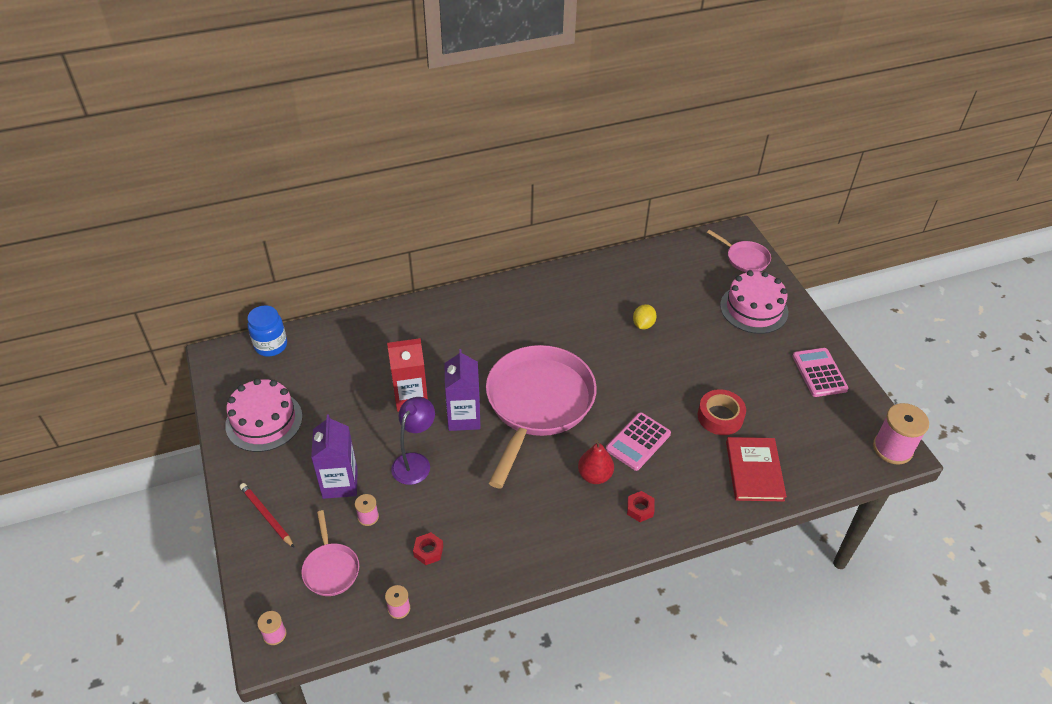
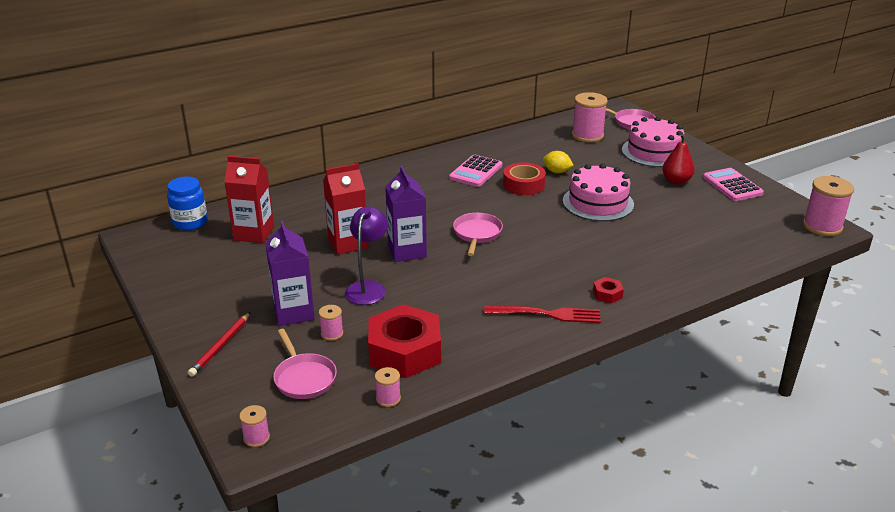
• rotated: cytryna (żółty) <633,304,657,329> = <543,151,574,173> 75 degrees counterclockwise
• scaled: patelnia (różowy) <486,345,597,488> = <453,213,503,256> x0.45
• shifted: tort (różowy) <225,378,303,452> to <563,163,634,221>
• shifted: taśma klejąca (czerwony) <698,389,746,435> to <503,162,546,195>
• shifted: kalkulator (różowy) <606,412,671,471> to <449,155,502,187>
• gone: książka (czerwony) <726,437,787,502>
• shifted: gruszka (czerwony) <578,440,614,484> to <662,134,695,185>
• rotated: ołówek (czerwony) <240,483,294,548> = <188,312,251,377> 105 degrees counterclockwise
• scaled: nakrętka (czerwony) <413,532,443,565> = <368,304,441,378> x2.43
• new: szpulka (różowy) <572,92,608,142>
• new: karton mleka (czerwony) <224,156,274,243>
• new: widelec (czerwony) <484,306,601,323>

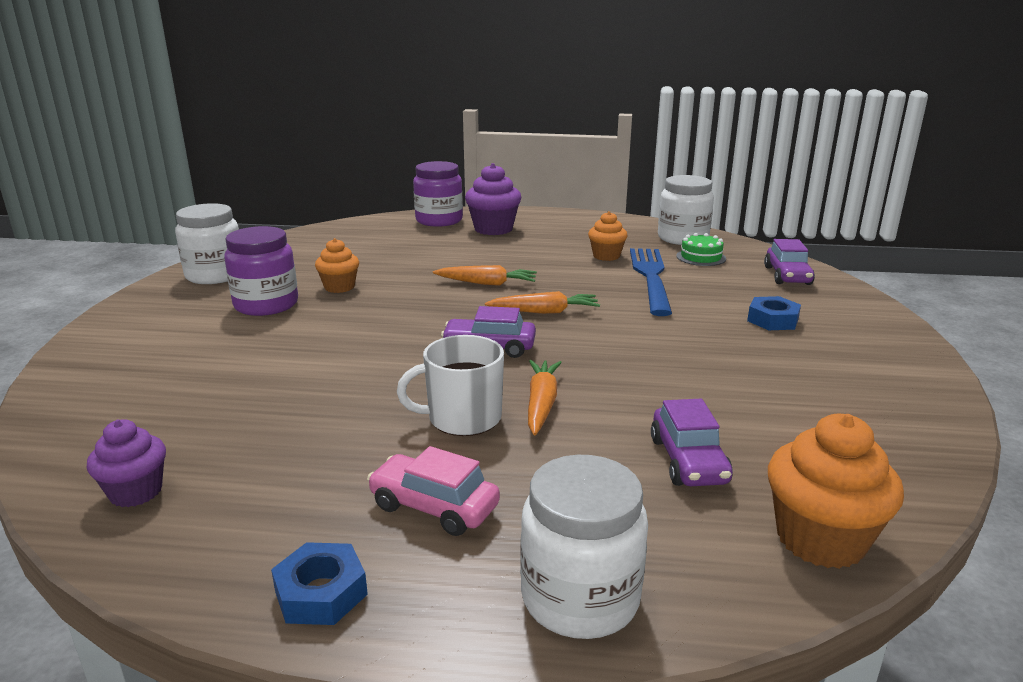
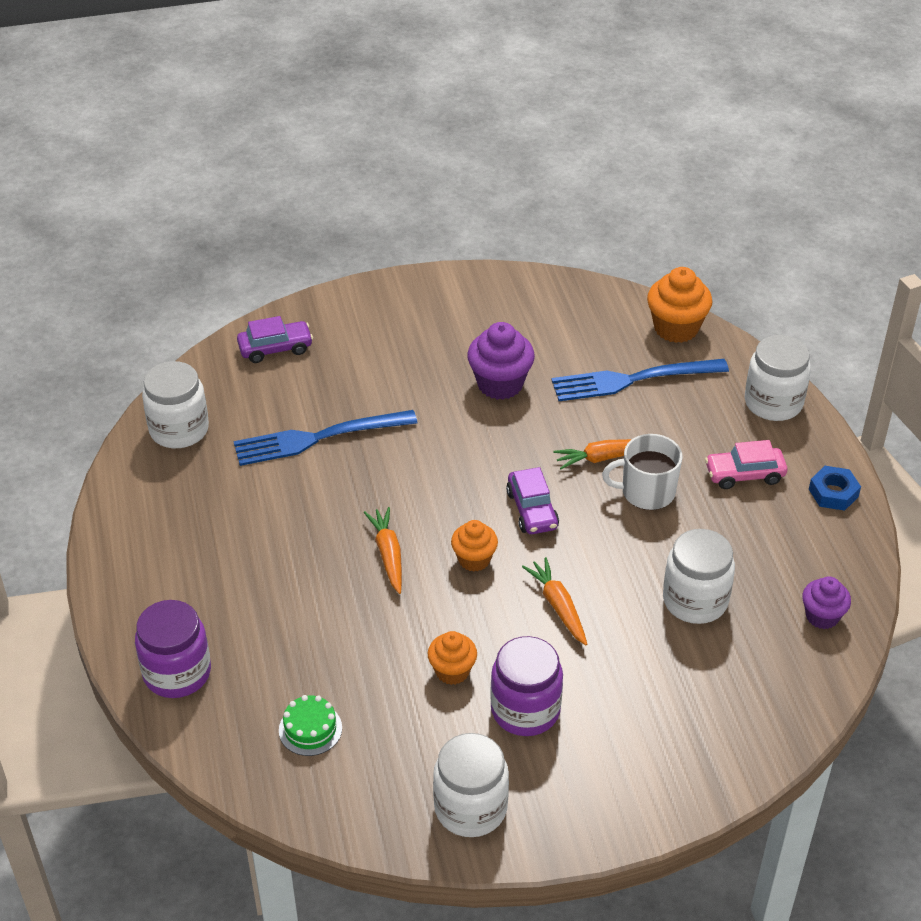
• shifted: muffinka (fioletowy) <465,163,522,235> to <467,322,535,400>
• shifted: muffinka (pomarańczowy) <588,211,628,261> to <451,520,498,572>
• shifted: tort (zielony) <676,233,726,266> to <279,695,342,756>
• shifted: marchewka (pomarańczowy) <485,291,600,314> to <522,557,587,645>
• gone: nakrętka (niebieski) <747,296,801,330>
• rotated: kubek (biały) <397,335,504,436> = <602,434,682,510> 120 degrees clockwise
• swapped: samochód (fioletowy) <651,399,733,486> to widelec (niebieski) <552,359,729,401>
• rotated: samochód (różowy) <367,446,500,536> = <705,440,787,489> 75 degrees clockwise
• new: słoik (biały) <663,529,735,624>

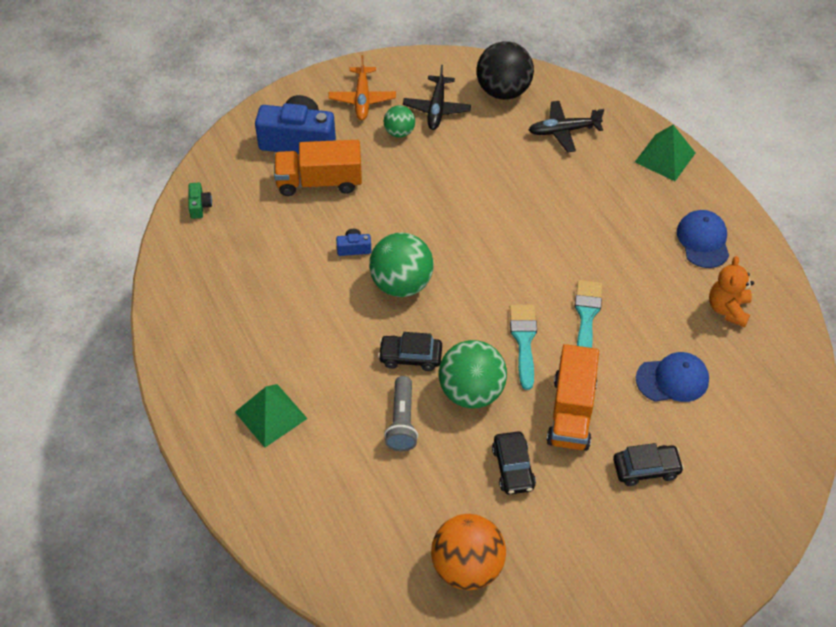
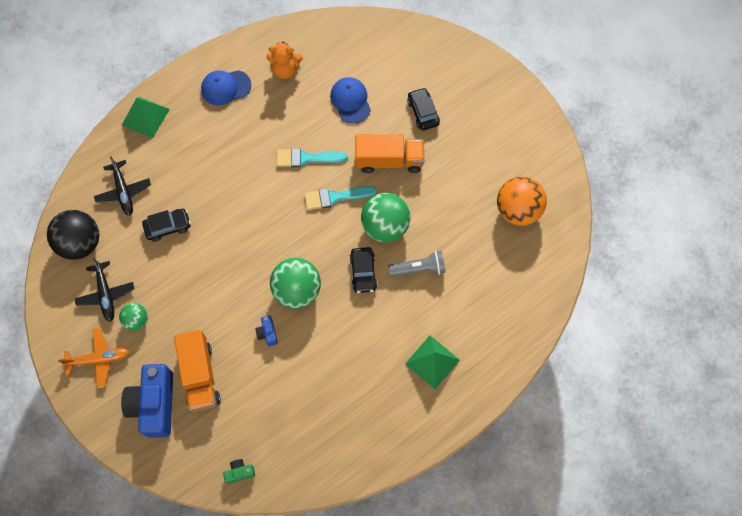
• rotated: samolot (czarny) <403,65,471,130> = <75,258,135,322> 75 degrees clockwise
• shifted: samochód (czarny) <492,431,536,495> to <142,209,191,242>

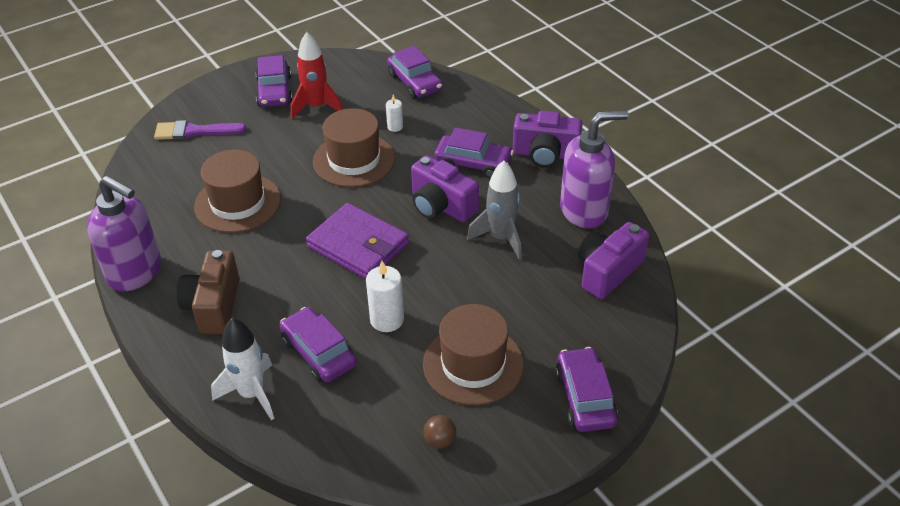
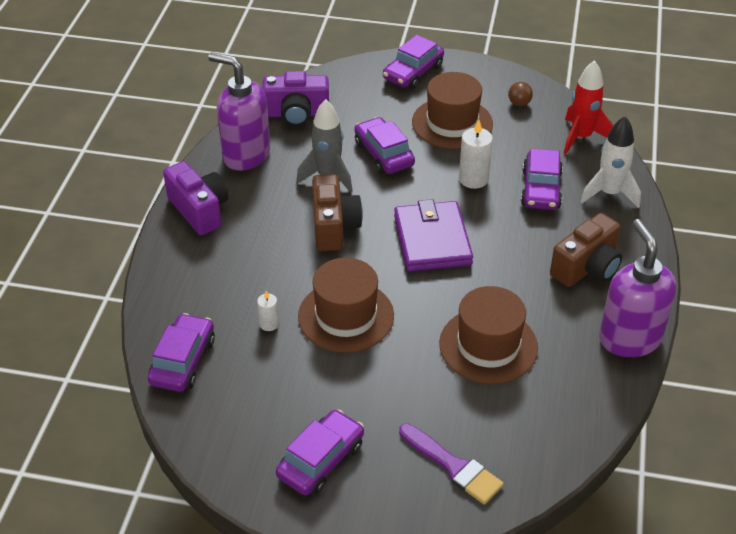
• shifted: rakieta (czerwony) <291,32,343,119> to <564,60,613,154>
• shifted: samochód (fioletowy) <435,128,514,178> to <354,117,415,174>
• repainted: aparat fotograficzny (fioletowy) <411,155,479,222> to aparat fotograficzny (brązowy) <312,174,363,251>

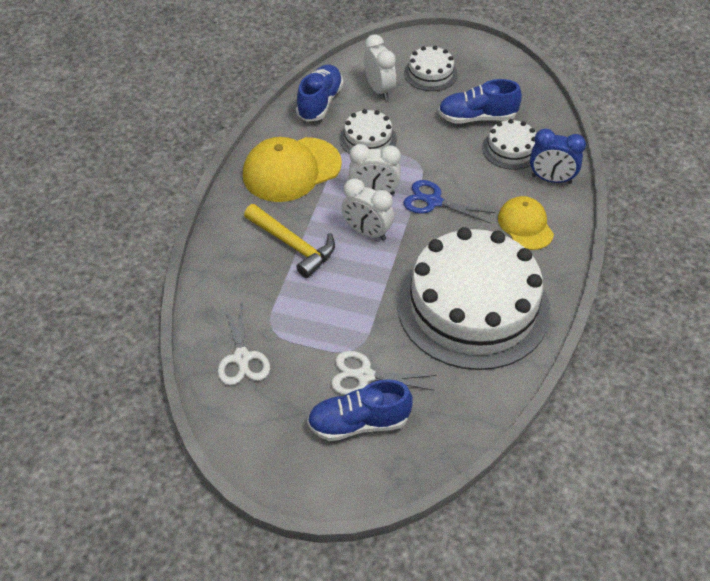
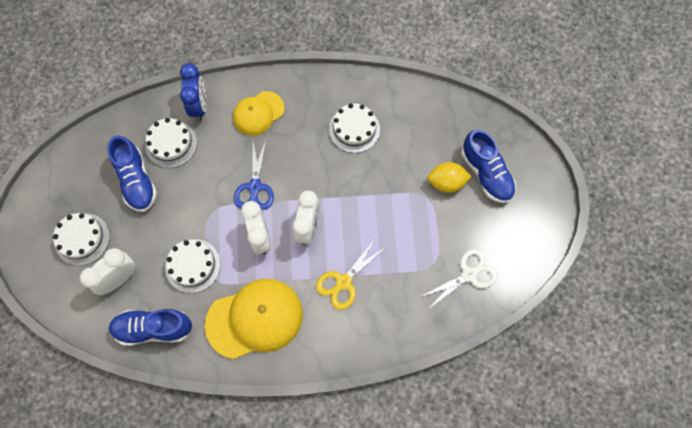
• rotated: czapka (żółty) <243,137,342,202> = <205,279,303,359> 60 degrees counterclockwise
• swapped: młotek (żółty) <244,204,335,278> to nożyczki (żółty) <316,239,386,310>
• scaled: tort (biały) <397,227,550,370> = <329,104,380,153> x0.43
• swapped: nożyczki (biały) <331,351,436,395> to cytryna (żółty) <427,162,472,193>

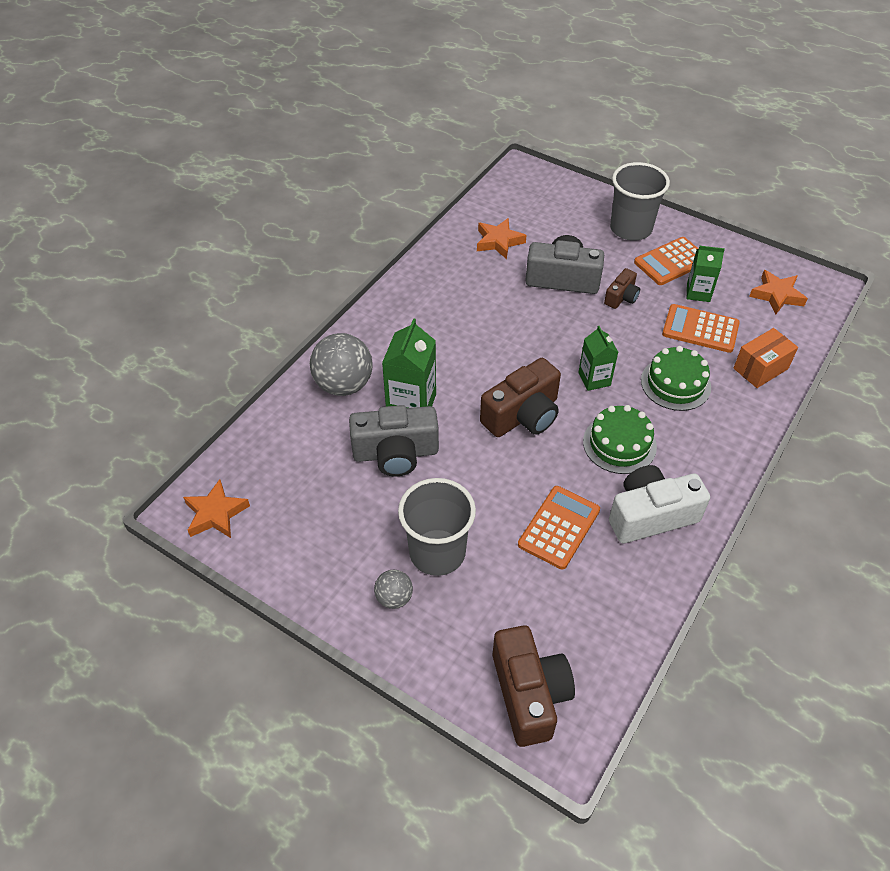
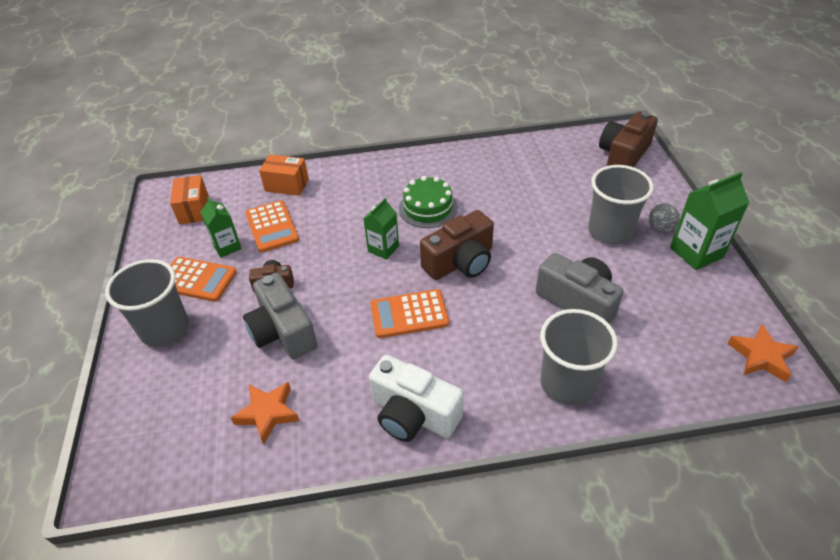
• swapped: gwiazda (pomarańczowy) <749,270,808,314> to pudełko (pomarańczowy) <170,175,209,224>
• shifted: karton mleka (zielony) <382,318,436,408> to <670,172,750,270>
• swapped: piłka (szary) <310,333,373,396> to szklanka (szary) <540,309,618,405>
• gone: tort (zielony) <641,346,711,411>
• rotated: aparat fotograficzny (brązowy) <480,358,561,437> = <420,210,494,280> 135 degrees clockwise
• shifted: aparat fotograficzny (biały) <609,465,710,543> to <369,355,464,442>
• shifted: kalkulator (pomarańczowy) <518,486,600,570> to <370,289,449,338>

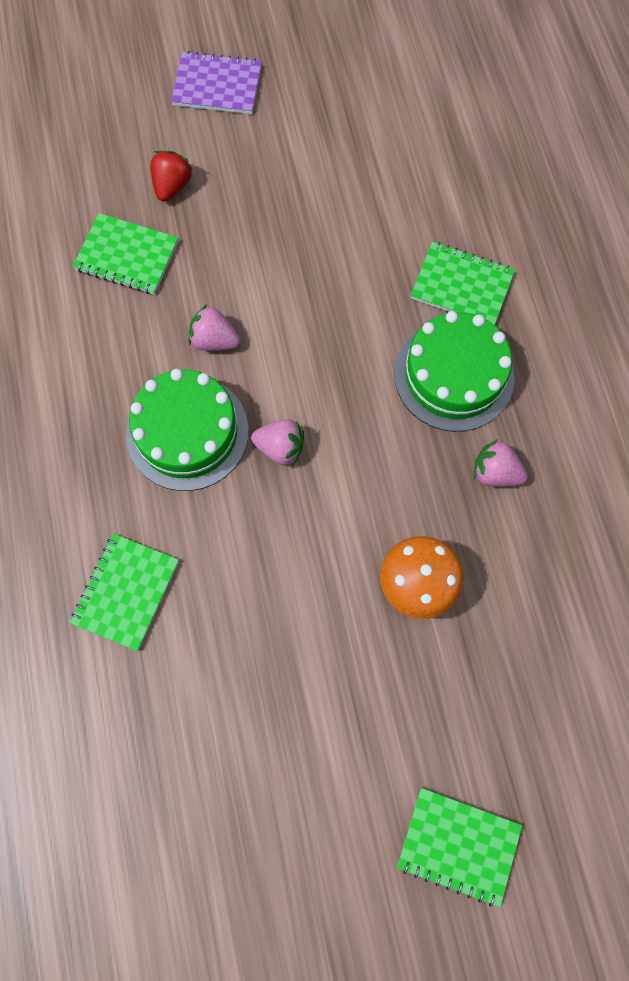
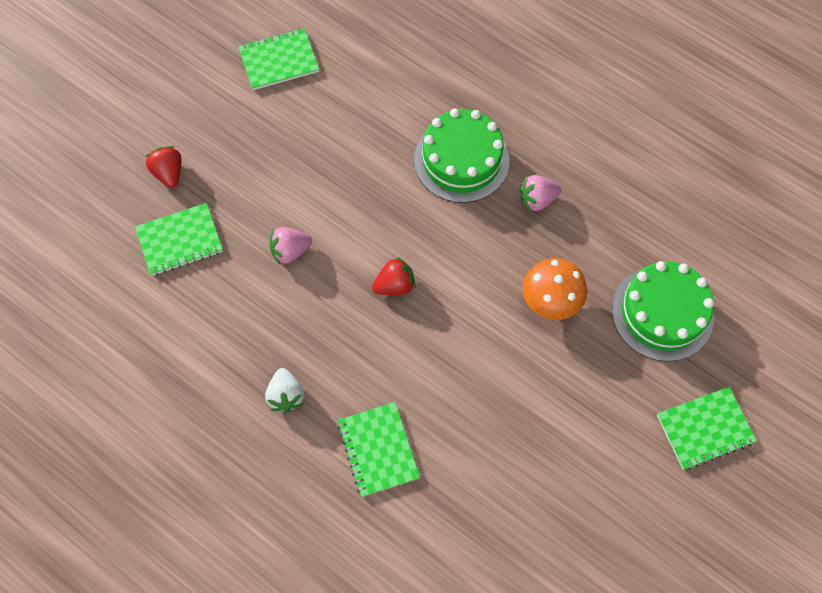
• gone: zeszyt (fioletowy) <171,51,262,114>
• shifted: zeszyt (zielony) <410,242,515,325> to <238,28,319,90>
• shifted: tort (zielony) <126,369,249,491> to <612,261,714,362>
• repainted: truskawka (różowy) <251,419,304,466> to truskawka (czerwony) <372,257,415,295>
• new: truskawka (biały) <265,368,304,413>

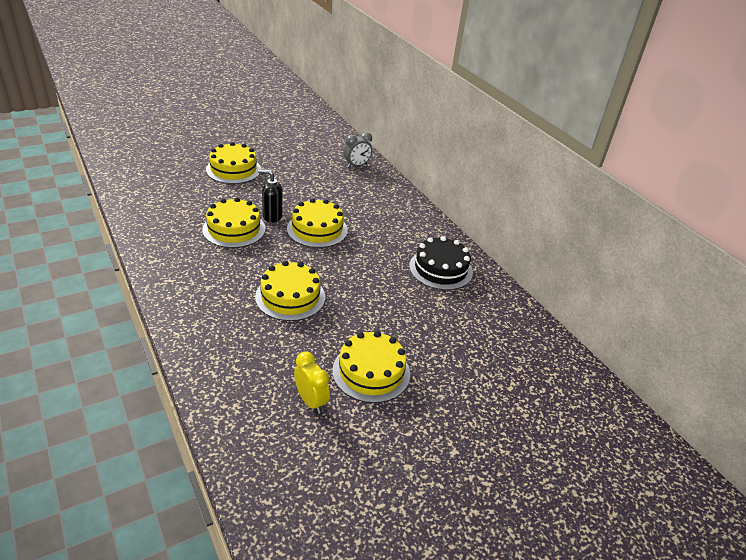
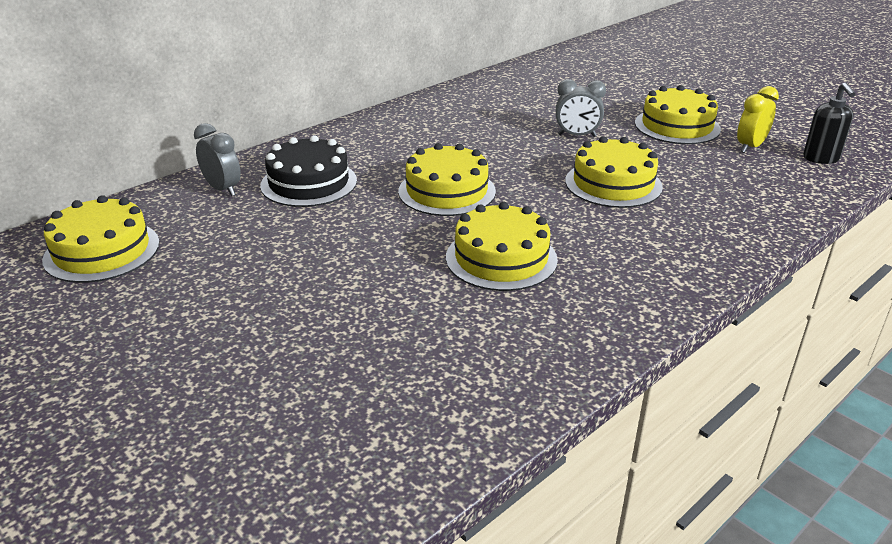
• shifted: tort (żółty) <206,142,261,184> to <42,195,160,283>
• shifted: dozownik mydła (czarny) <258,170,283,223> to <803,83,856,164>
• shifted: tort (czarny) <409,236,473,290> to <260,135,357,207>
• new: budzik (szary) <556,79,606,137>

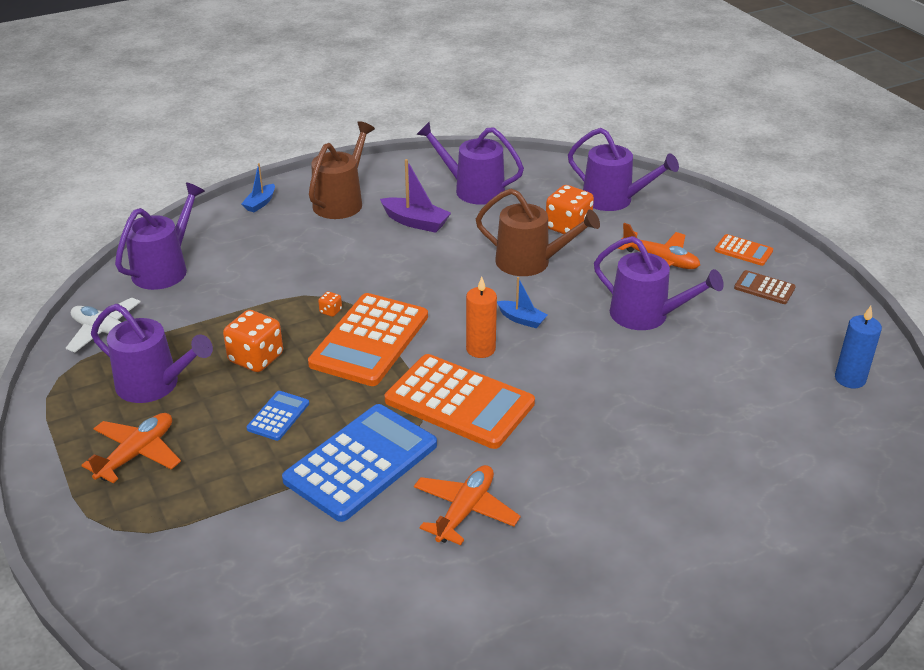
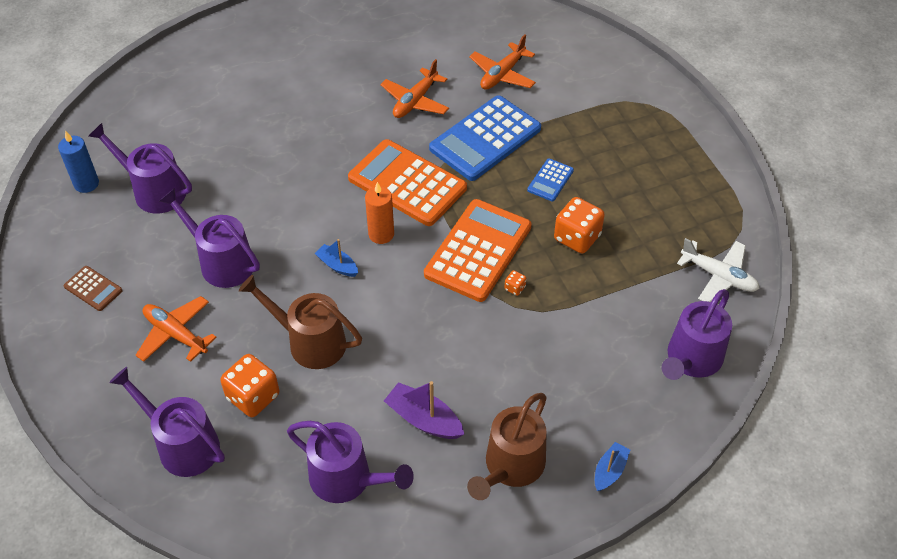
• gone: kalkulator (pomarańczowy) <715,234,773,266>
• shifted: konewka (fioletowy) <91,304,213,403> to <88,123,192,214>
• shifted: samolot (pomarańczowy) <81,413,181,483> to <469,34,536,90>

